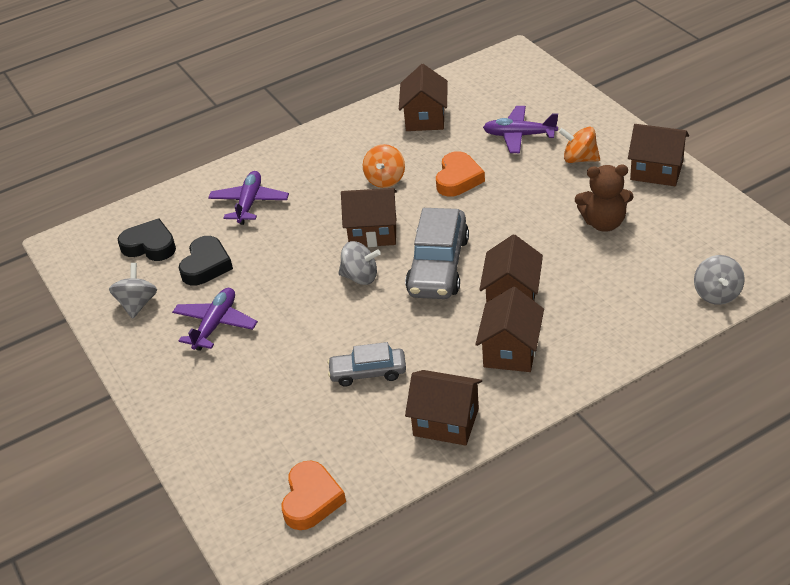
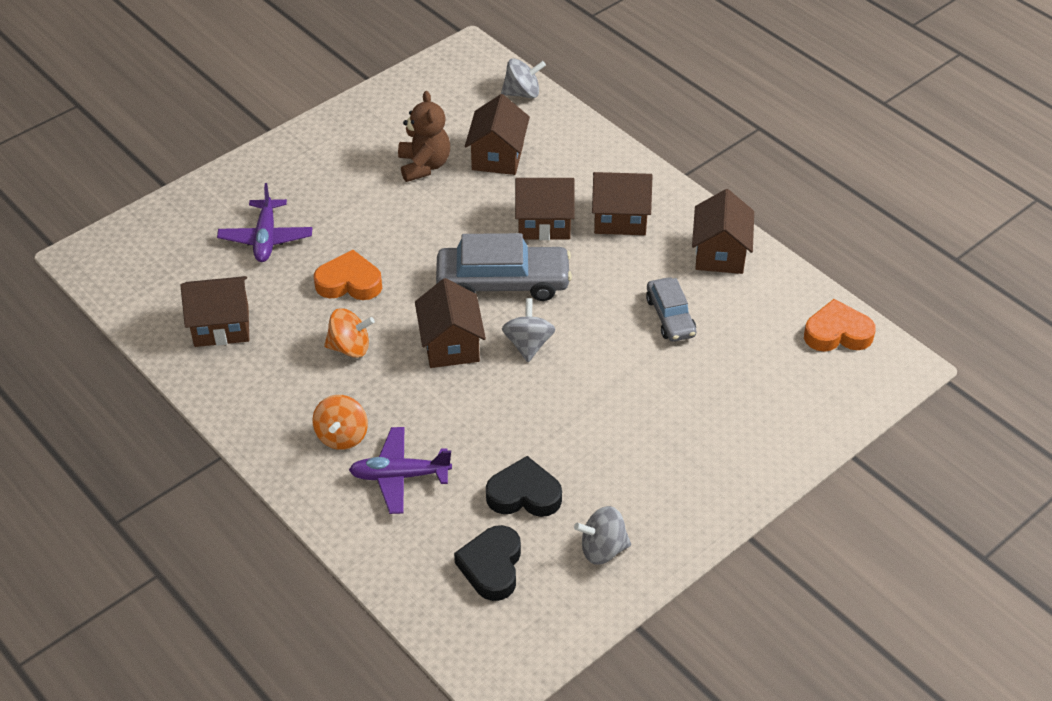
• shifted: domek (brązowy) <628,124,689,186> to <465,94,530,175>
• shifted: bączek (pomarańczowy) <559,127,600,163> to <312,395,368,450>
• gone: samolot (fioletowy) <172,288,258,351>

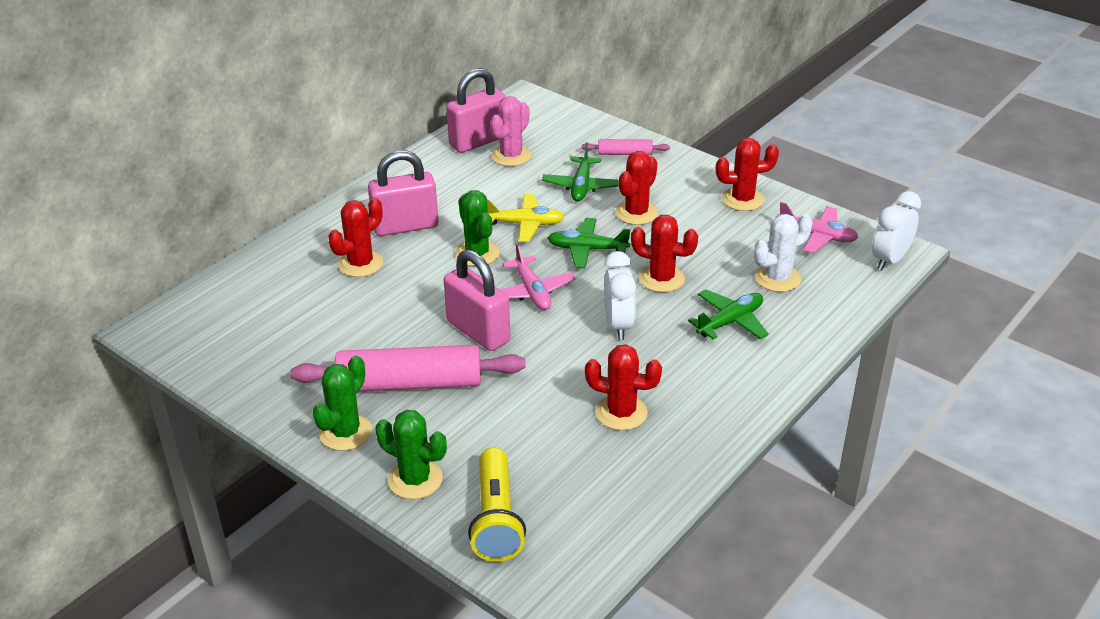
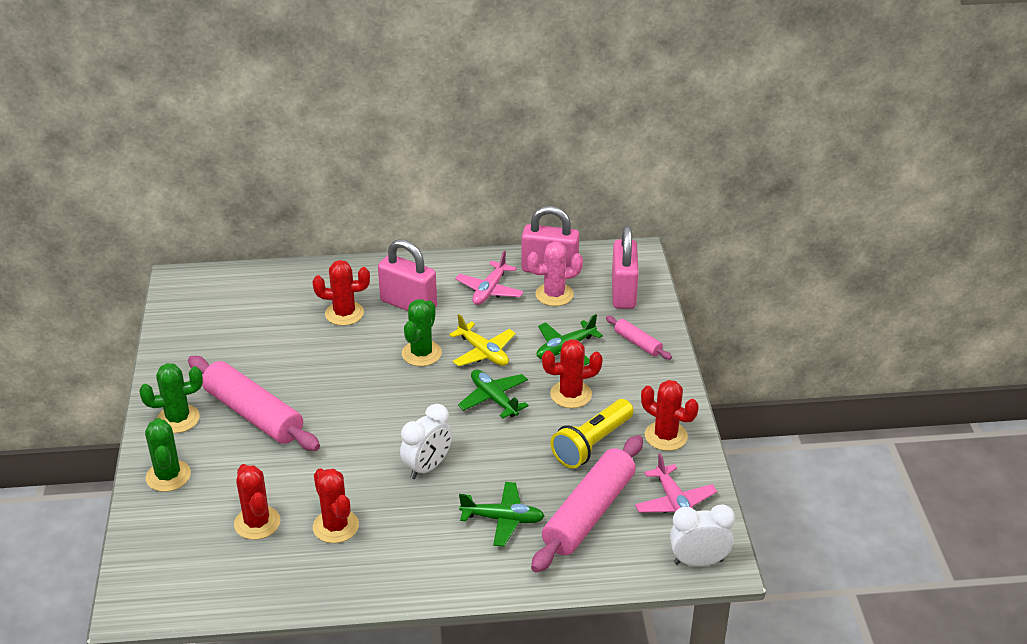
• swapped: kaktus (biały) <754,214,812,292> to wałek do ciasta (różowy) <531,435,643,573>
• shifted: kaktus (czerwony) <631,215,698,292> to <234,464,280,540>
• shifted: samolot (różowy) <500,243,575,310> to <455,251,524,305>
• shifted: kłódka (różowy) <444,250,510,351> to <612,226,639,309>
• shifted: latarka (żółty) <468,448,526,562> to <551,399,634,468>

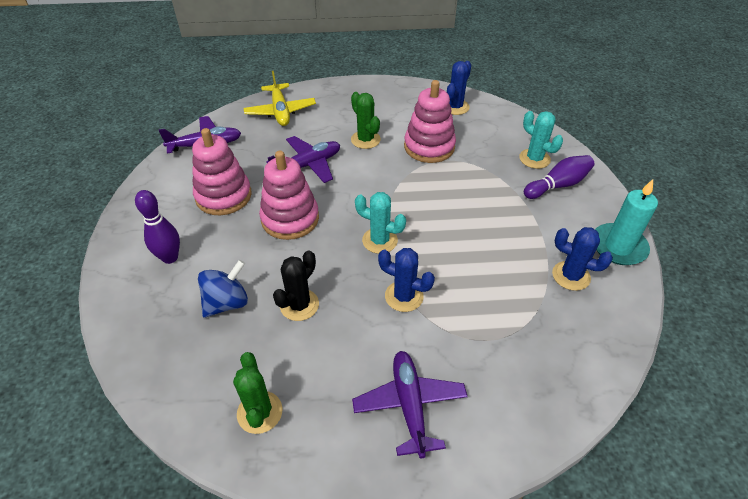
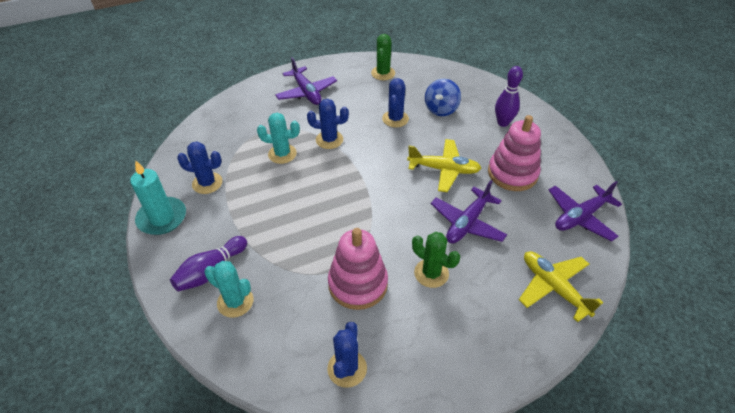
• swapped: zabawka nakładanka (różowy) <259,151,319,240> to samolot (żółty) <407,139,481,192>
• shifted: kaktus (turkusowy) <355,192,406,254> to <257,113,300,164>
• repainted: kaktus (czarny) <273,250,319,321> to kaktus (niebieski) <382,78,409,127>
• rotated: kaktus (zielony) <233,352,282,434> = <371,34,395,80> 45 degrees clockwise

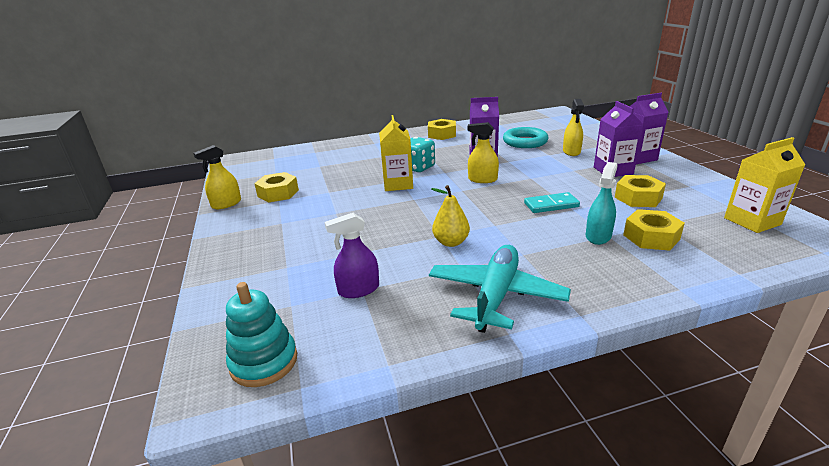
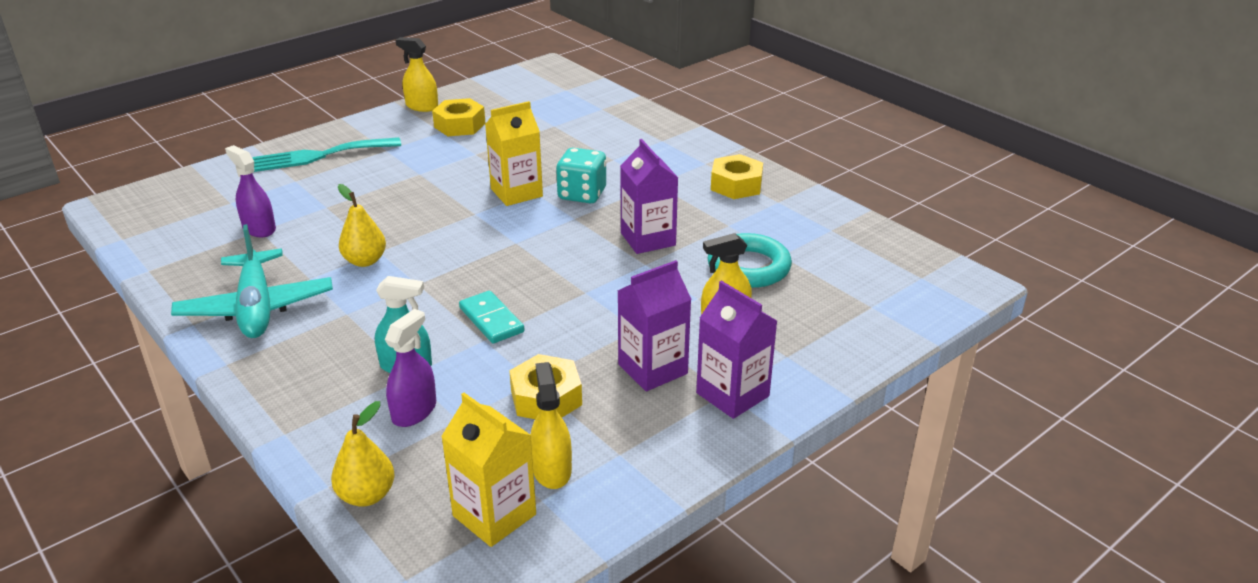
• shifted: spryskiwacz (żółty) <467,122,499,183> to <530,362,572,489>
• swapped: nakrętka (żółty) <623,209,685,251> to spryskiwacz (fioletowy) <385,309,436,427>
• rotated: samolot (turkusowy) <429,245,571,333> = <171,224,333,338> 75 degrees clockwise
• gone: zabawka nakładanka (turkusowy) <226,282,297,387>
• new: widelec (turkusowy) <253,137,401,172>
• new: gruszka (żółty) <331,401,395,507>

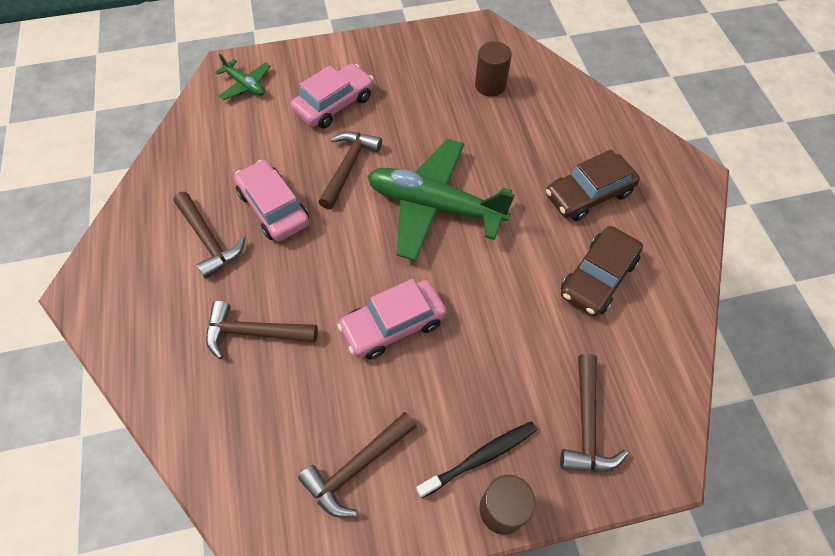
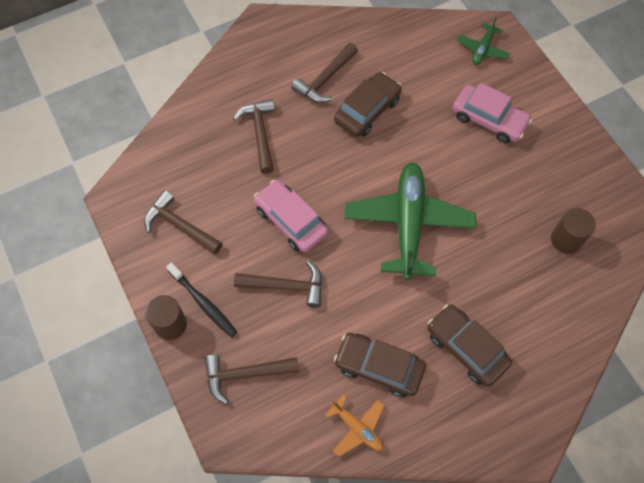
• shifted: młotek (brązowy) <319,131,382,210> to <234,261,322,308>
• repainted: samochód (różowy) <234,160,309,241> to samochód (brązowy) <334,72,402,137>
• new: samolot (pomarańczowy) <325,395,385,457>

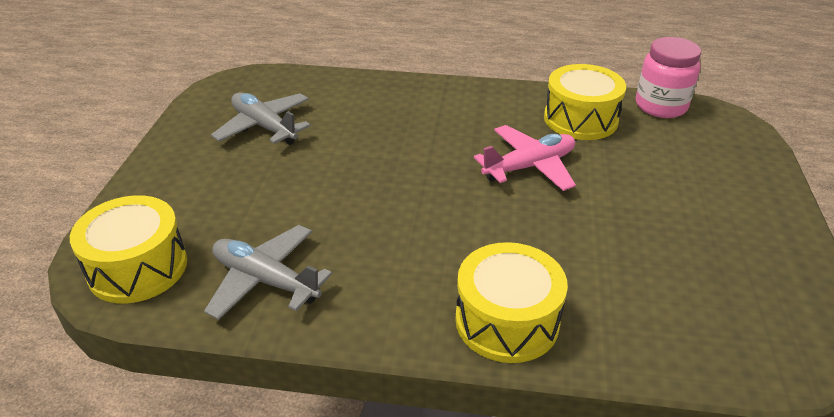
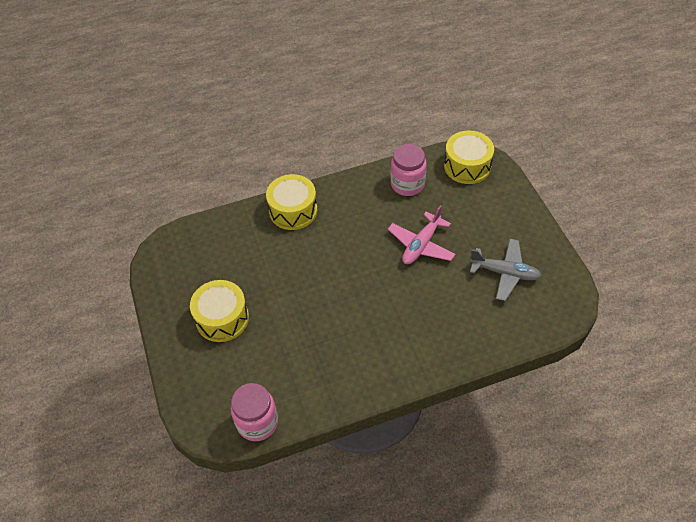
• shifted: bęben (żółty) <544,64,626,140> to <190,280,249,342>
• shifted: samolot (różowy) <474,125,576,191> to <388,206,456,264>
• swapped: samolot (szary) <204,225,332,320> to słoik (różowy) <391,144,427,196>

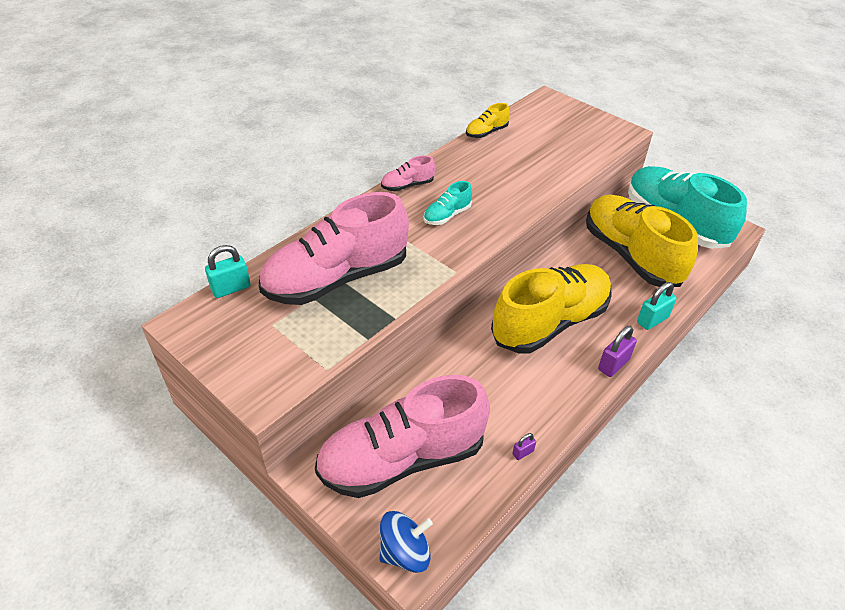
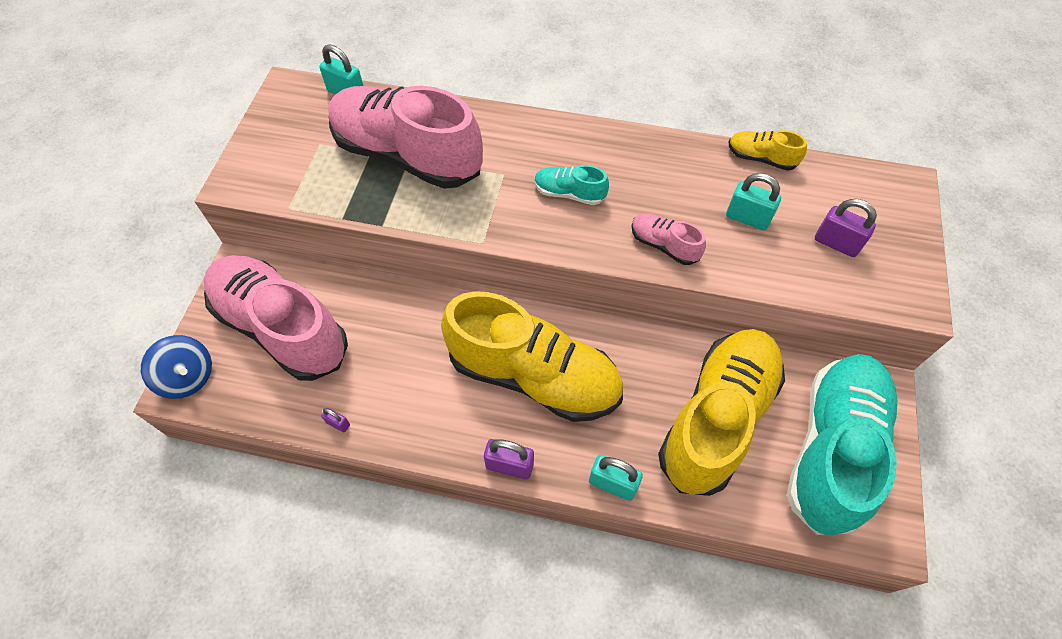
• shifted: but (różowy) <381,155,435,191> to <632,213,706,265>
• new: kłódka (turkusowy) <726,173,781,230>
• new: kłódka (fioletowy) <815,199,877,257>

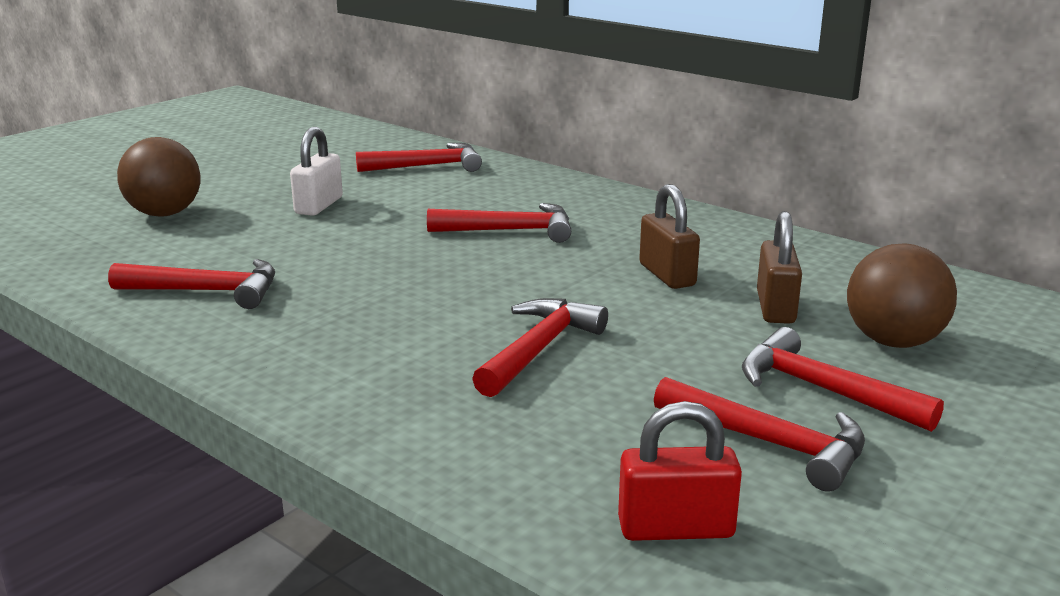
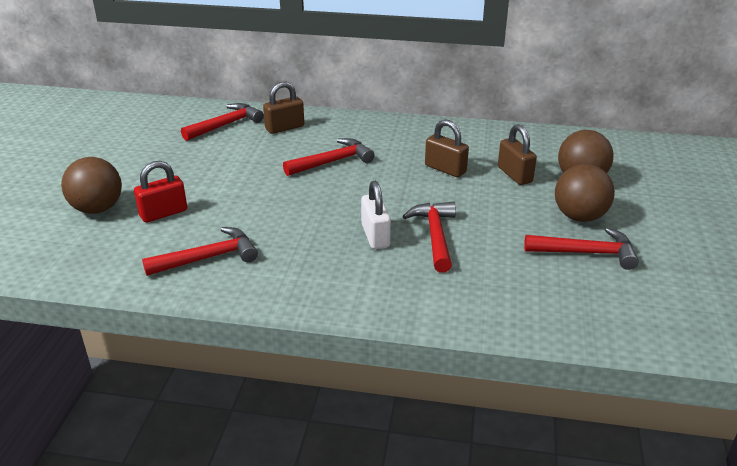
• shifted: kłódka (biały) <290,127,343,216> to <361,181,391,249>
• swapped: młotek (czerwony) <742,327,944,432> to piłka (brązowy) <555,164,615,222>
• shifted: kłódka (czerwony) <618,401,742,541> to <134,161,187,223>
• new: kłódka (brązowy) <263,82,304,134>

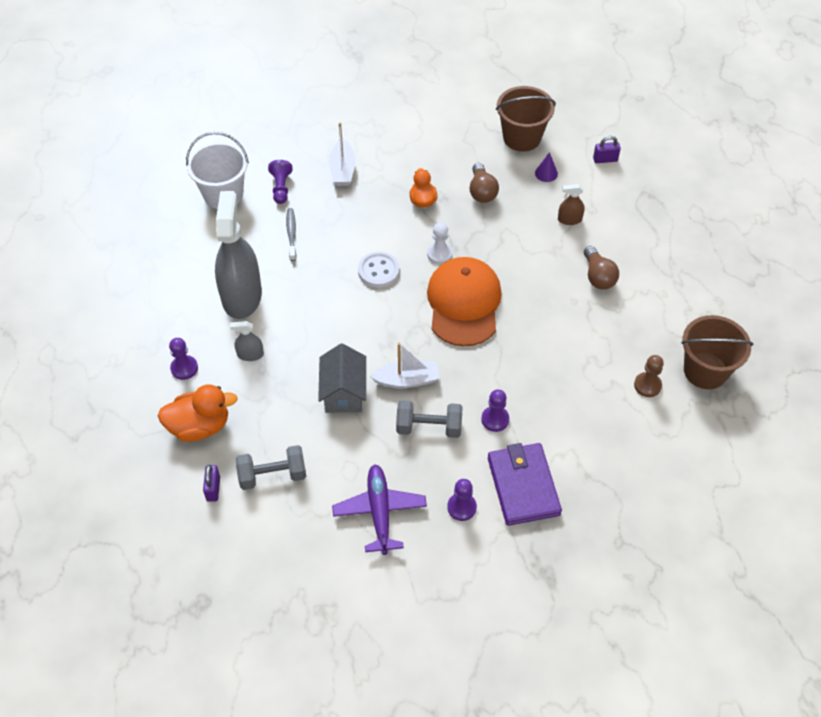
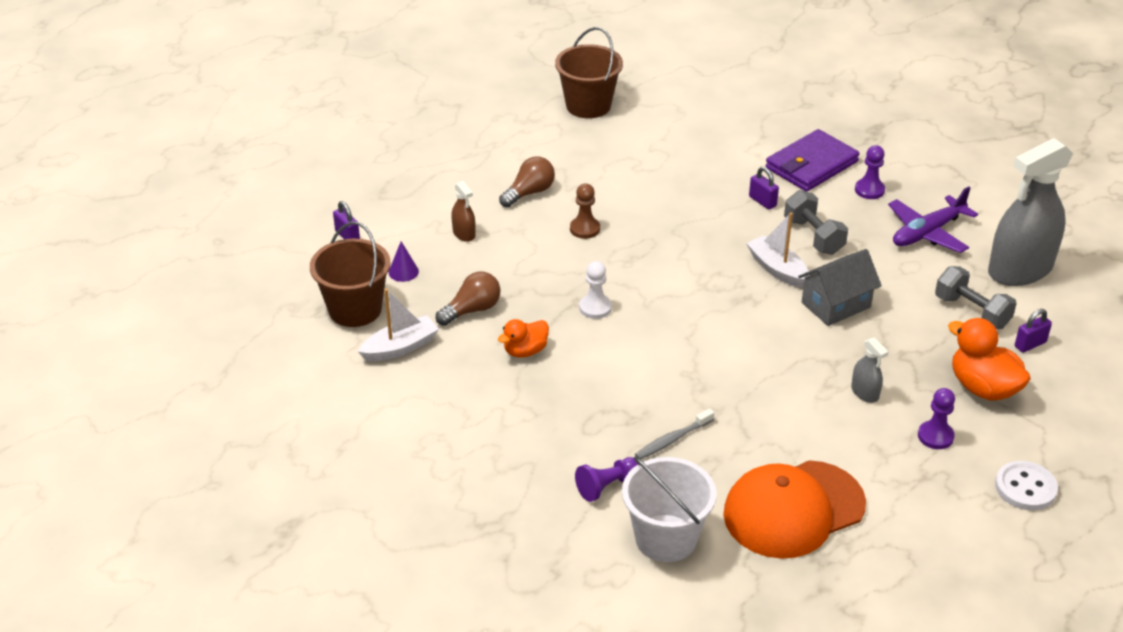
• shifted: łódka (biały) <329,123,356,186> to <358,288,439,362>
• shifted: spryskiwacz (szary) <215,191,262,319> to <988,138,1073,286>
• shifted: guzik (biały) <358,251,400,287> to <995,461,1058,510>
• shifted: czapka (pomarańczowy) <427,257,502,347> to <723,460,866,559>
• shifted: pionek (brązowy) <634,355,664,397> to <570,183,600,239>
• swapped: pionek (fioletowy) <481,389,509,432> to kłódka (fioletowy) <749,167,779,209>

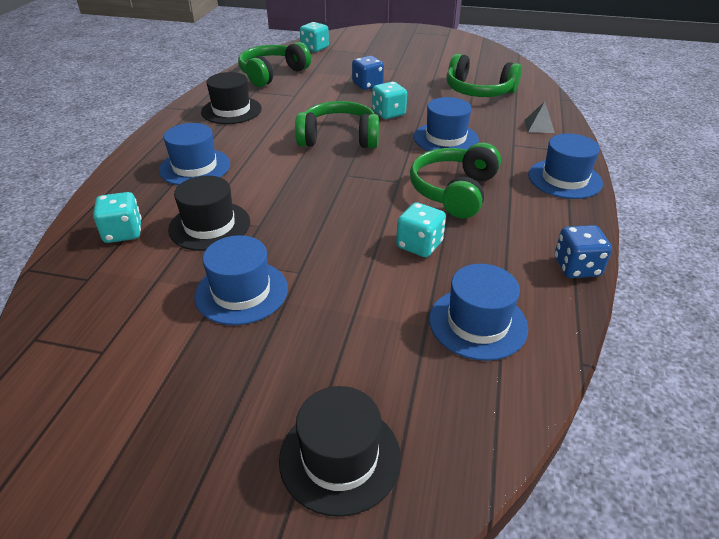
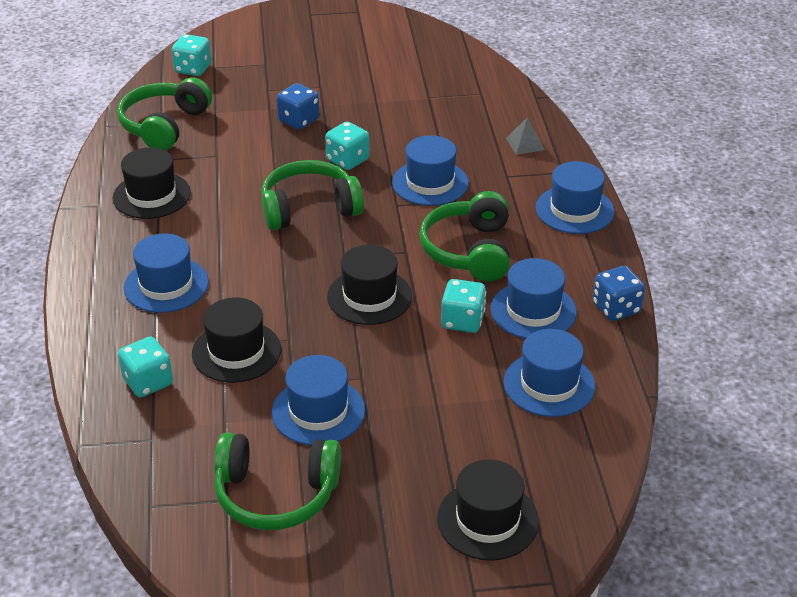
• shifted: słuchawki (zielony) <446,53,522,97> to <214,432,341,530>
• new: kapelusz (czarny) <327,245,412,325>
• new: kapelusz (niebieski) <490,258,577,339>

